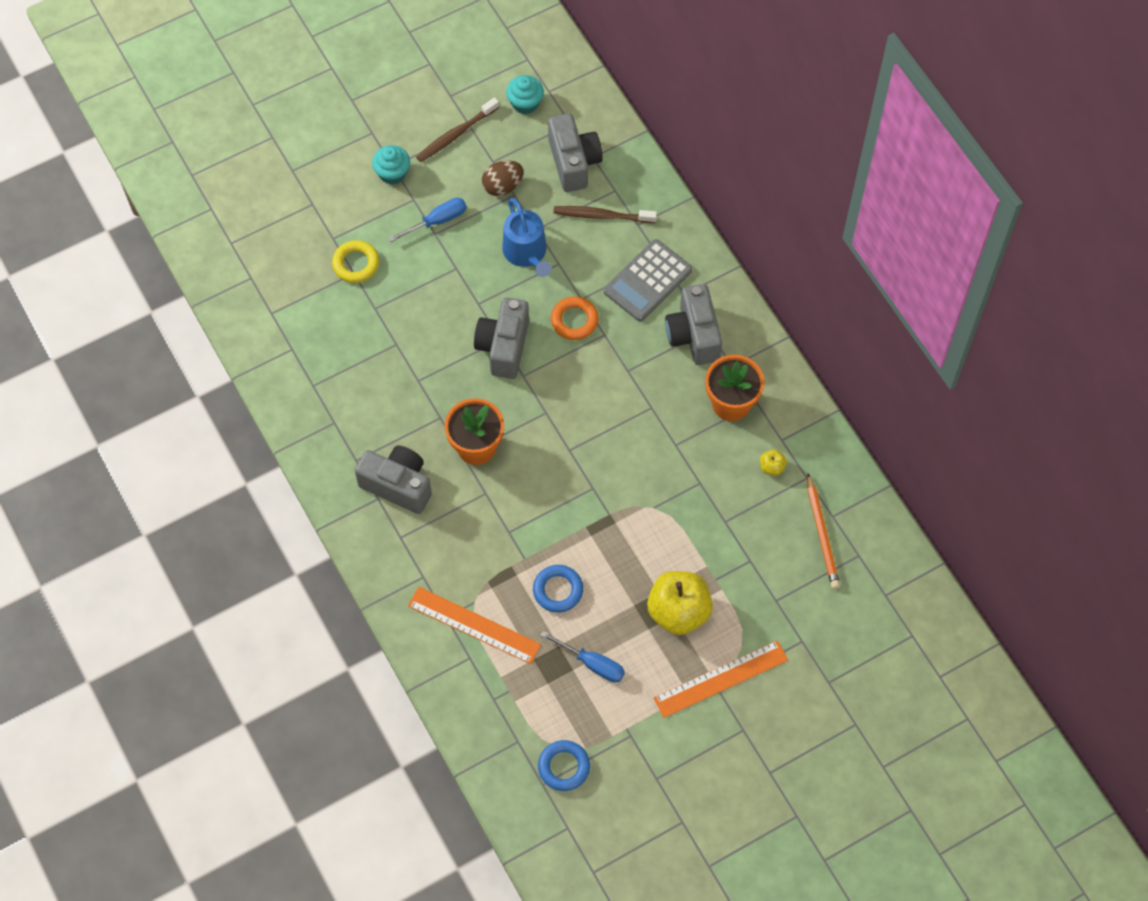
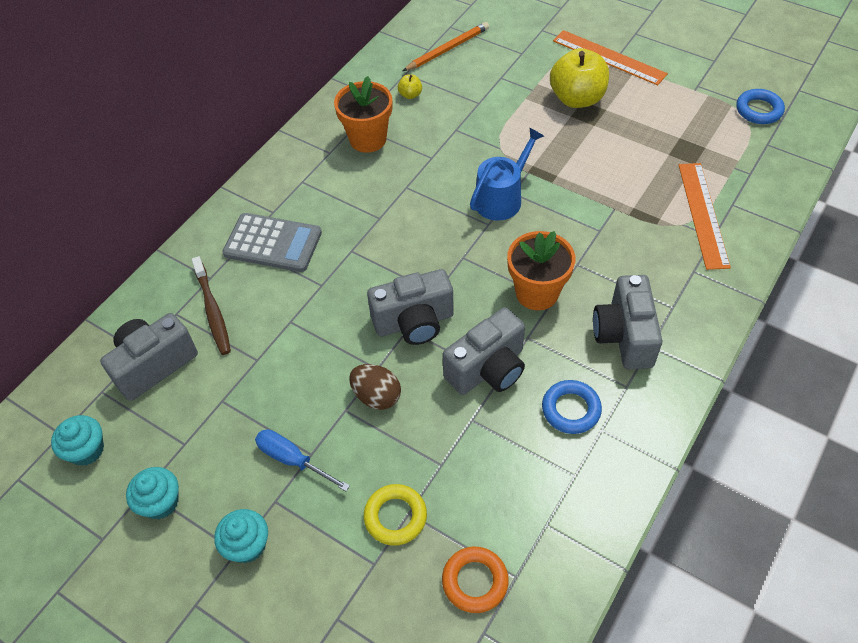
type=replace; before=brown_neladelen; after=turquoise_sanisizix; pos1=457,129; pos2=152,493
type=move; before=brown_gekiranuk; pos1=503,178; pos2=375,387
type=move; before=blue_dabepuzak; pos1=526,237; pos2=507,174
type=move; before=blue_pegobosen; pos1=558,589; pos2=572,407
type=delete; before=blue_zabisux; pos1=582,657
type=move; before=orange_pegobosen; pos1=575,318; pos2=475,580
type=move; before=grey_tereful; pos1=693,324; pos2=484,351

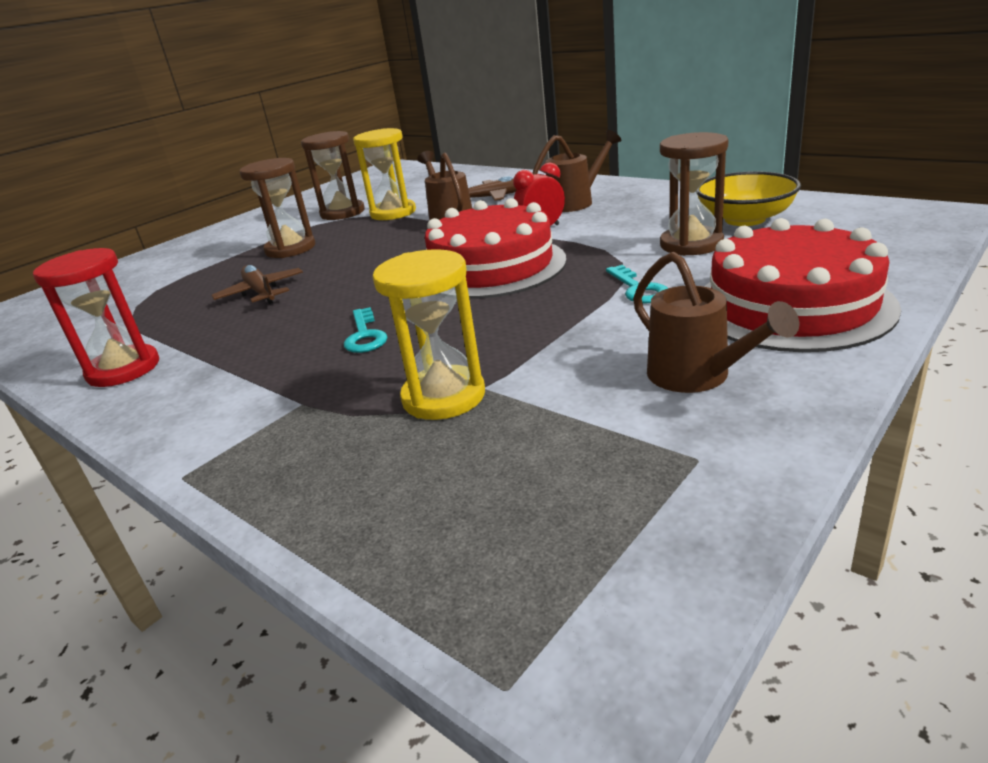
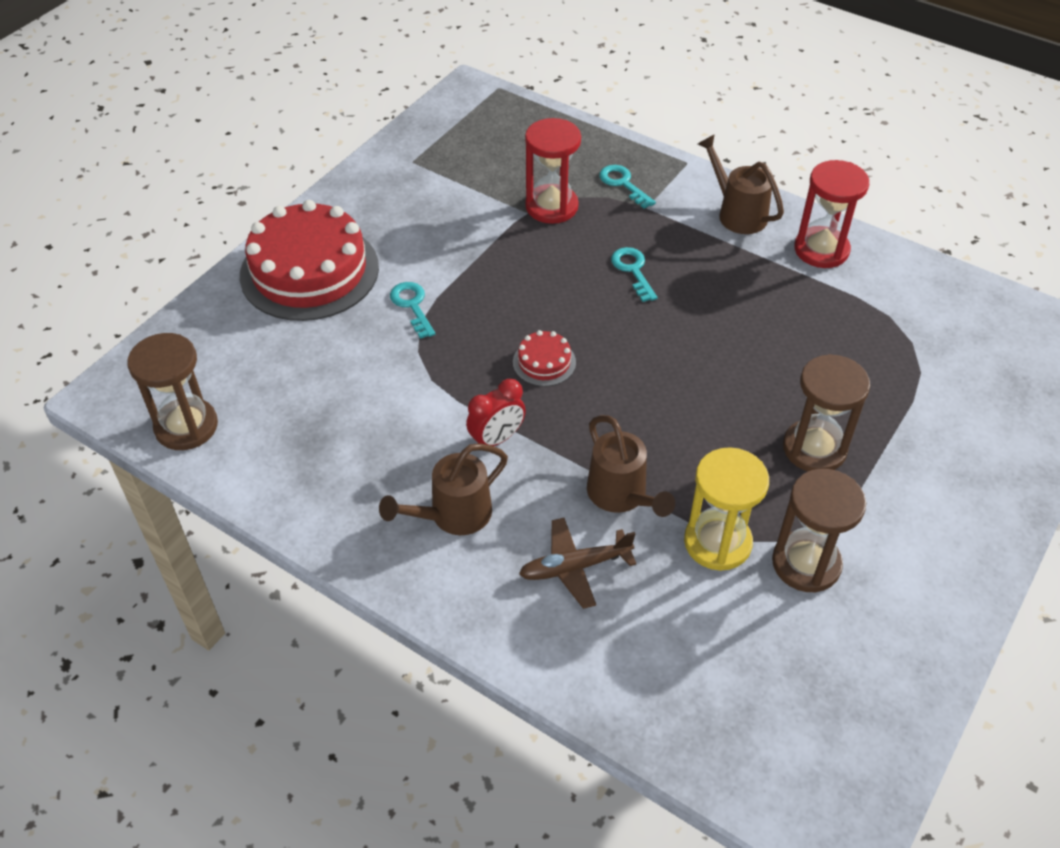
type=delete; before=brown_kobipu; pos1=257,284
type=recolor; before=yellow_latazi; after=red_latazi; pos1=429,334; pos2=553,171
type=resize; before=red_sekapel; pos1=496,248; pos2=544,358; scale=0.43
type=move; before=brown_dabepuzak; pos1=716,322; pos2=741,184
type=move; before=brown_latazi; pos1=694,194; pos2=172,391
type=delete; before=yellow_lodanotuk; pos1=749,198
type=insert; after=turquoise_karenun; pos2=627,187

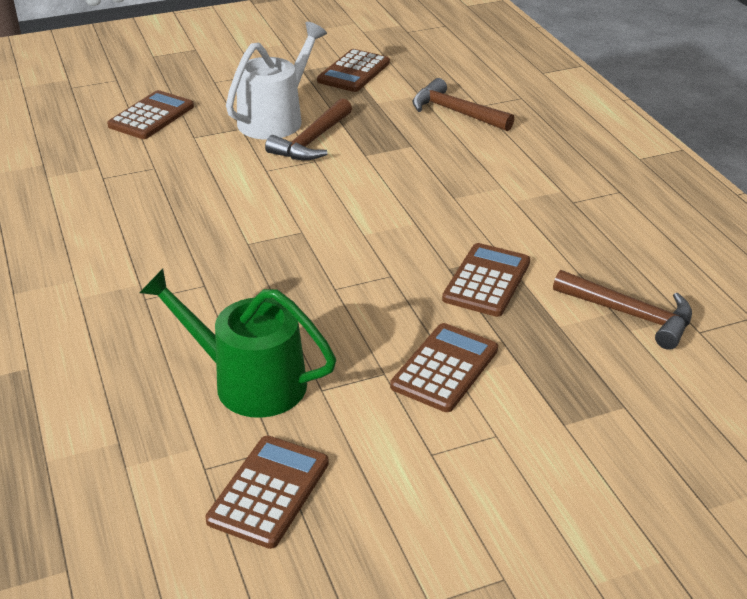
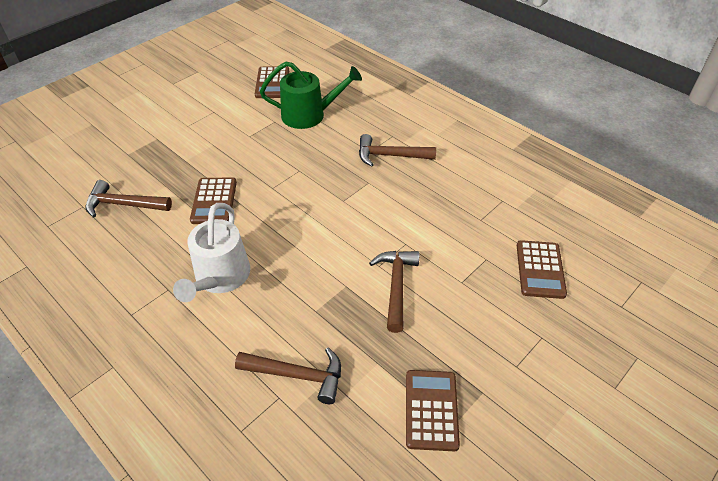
type=move; before=white_dabepuzak; pos1=276,81; pos2=211,252
type=delete; before=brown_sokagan; pos1=444,367
type=insert; after=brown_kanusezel; pos2=397,150

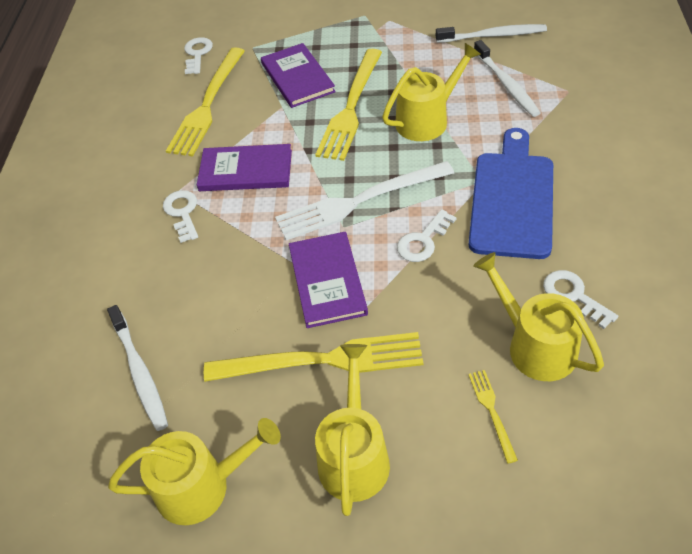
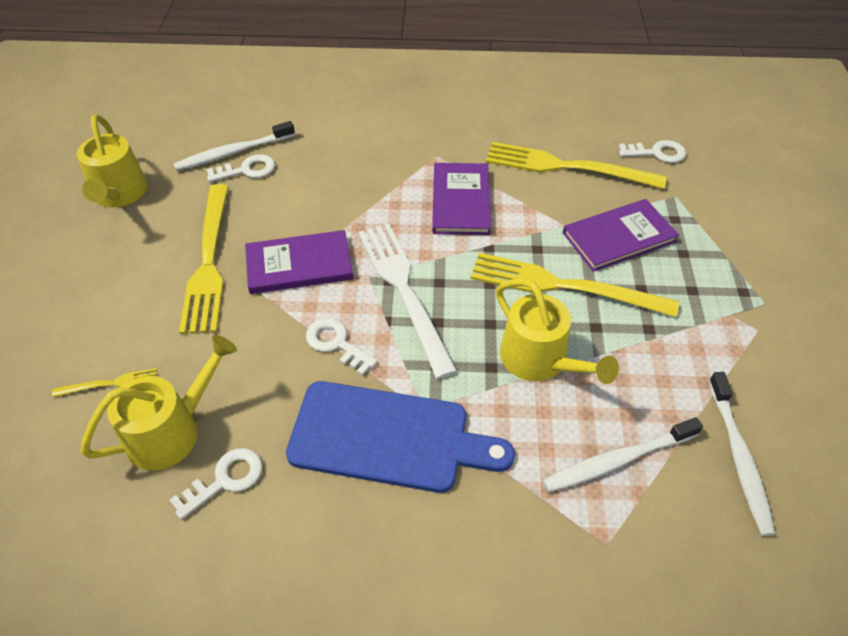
type=move; before=white_karenun; pos1=180,216; pos2=241,168
type=delete; before=yellow_dabepuzak; pos1=352,430

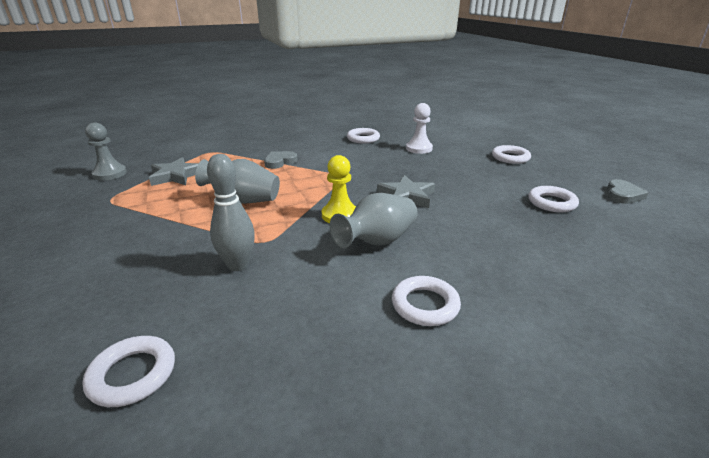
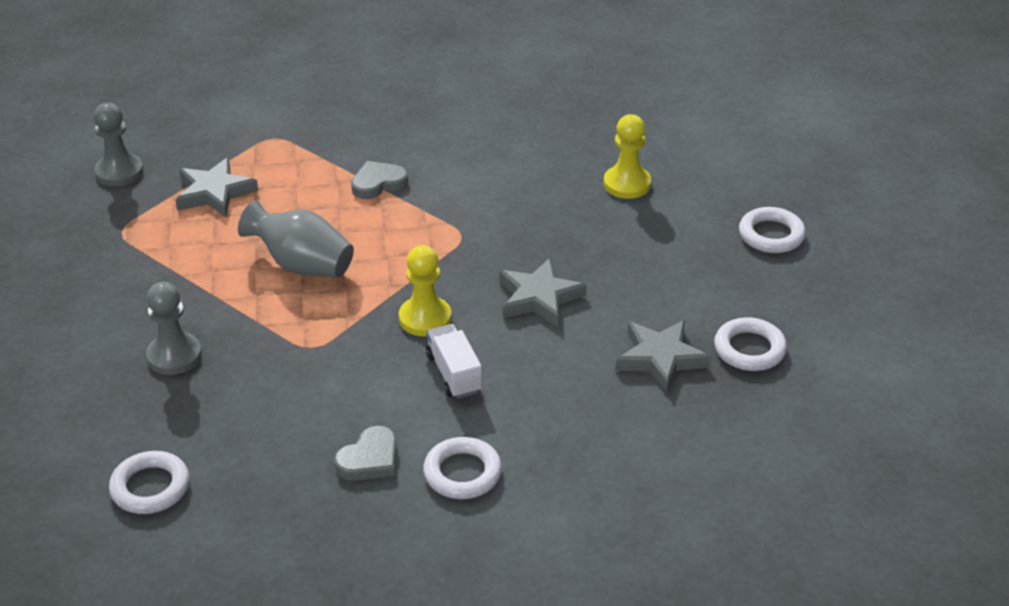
type=delete; before=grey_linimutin; pos1=231,212
type=replace; before=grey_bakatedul; after=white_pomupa; pos1=374,220; pos2=454,361
type=delete; before=white_pegobosen; pos1=363,136
type=recolor; before=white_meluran; after=yellow_meluran; pos1=419,128; pos2=627,156
type=move; before=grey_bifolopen; pos1=628,191; pos2=365,453
type=insert; after=grey_meluran; pos2=174,328
type=insert; after=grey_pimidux; pos2=663,356

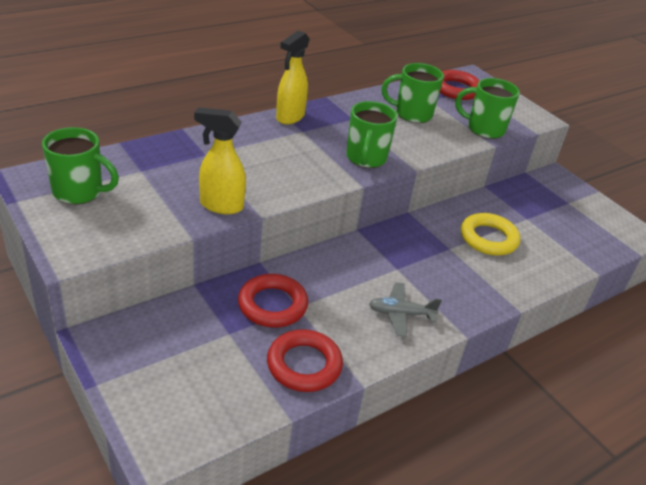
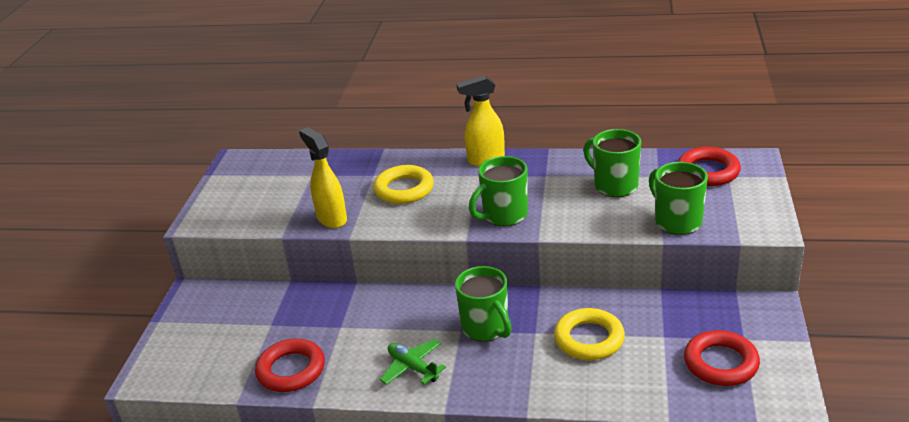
type=move; before=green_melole; pos1=80,165; pos2=483,303
type=move; before=red_pegobosen; pos1=273,301; pos2=722,358
type=recolor; before=grey_kobipu; after=green_kobipu; pos1=405,309; pos2=413,362
type=insert; after=yellow_pegobosen; pos2=404,184

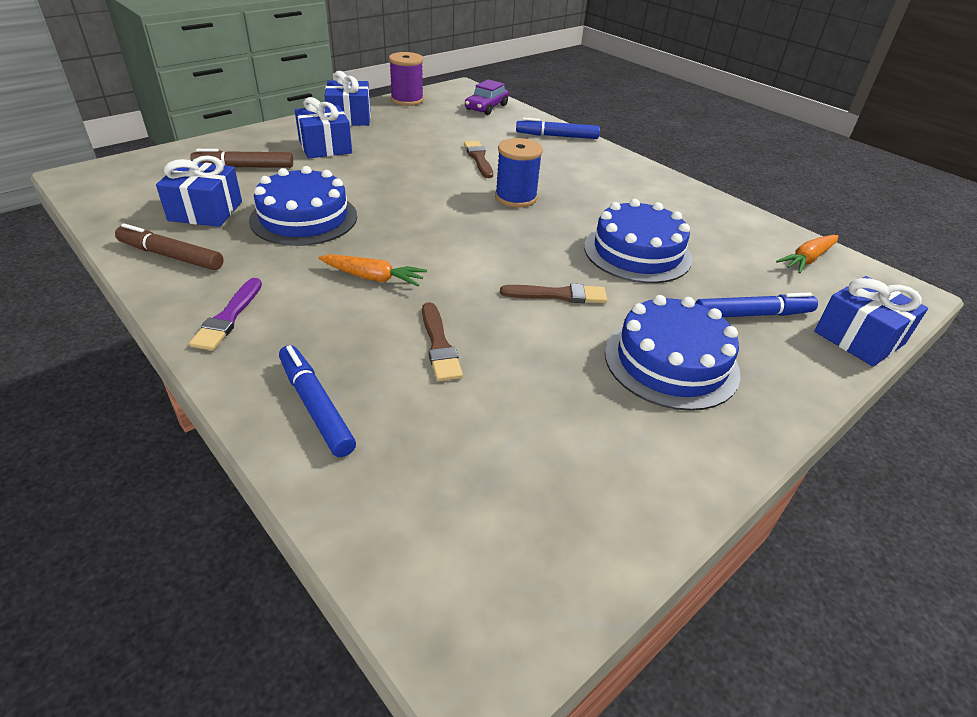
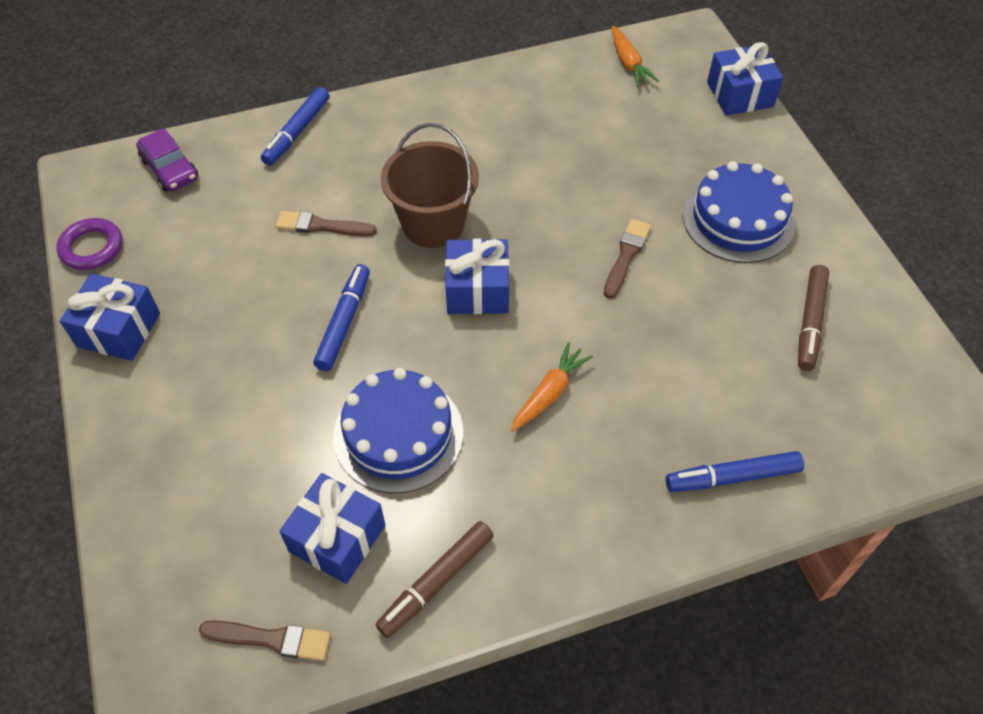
type=delete; before=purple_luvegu; pos1=225,314
type=move; before=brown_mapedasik; pos1=242,158; pos2=813,318
type=move; before=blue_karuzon; pos1=323,128; pos2=477,276
type=replace; before=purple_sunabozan; after=purple_pegobosen; pos1=406,79; pos2=89,244
type=move; before=brown_luvegu; pos1=442,341; pos2=264,640
type=replace; before=blue_sunabozan; after=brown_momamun; pos1=519,173; pos2=430,185
type=delete; before=blue_sekapel; pos1=638,241
type=move; before=blue_mapedasik; pos1=756,304; pos2=341,317

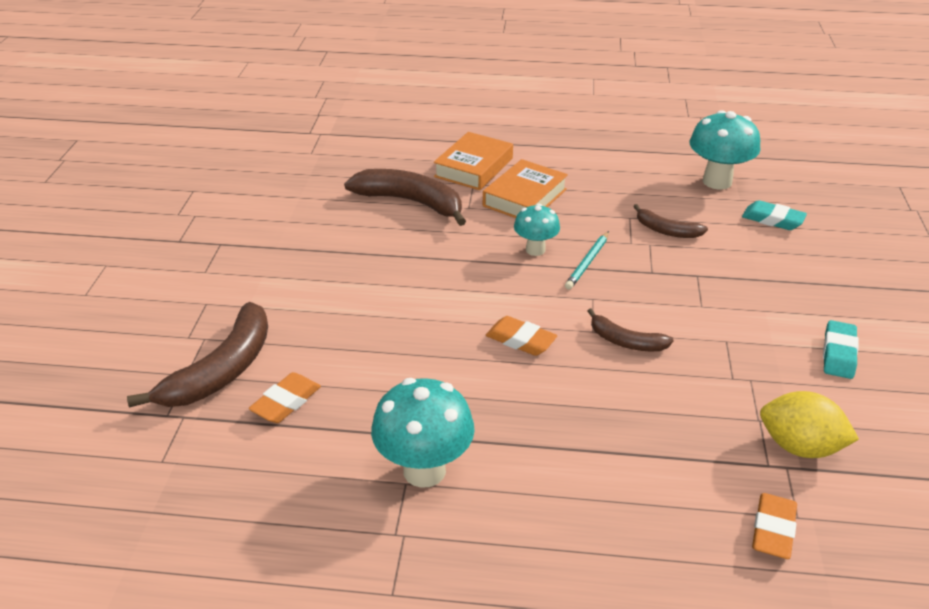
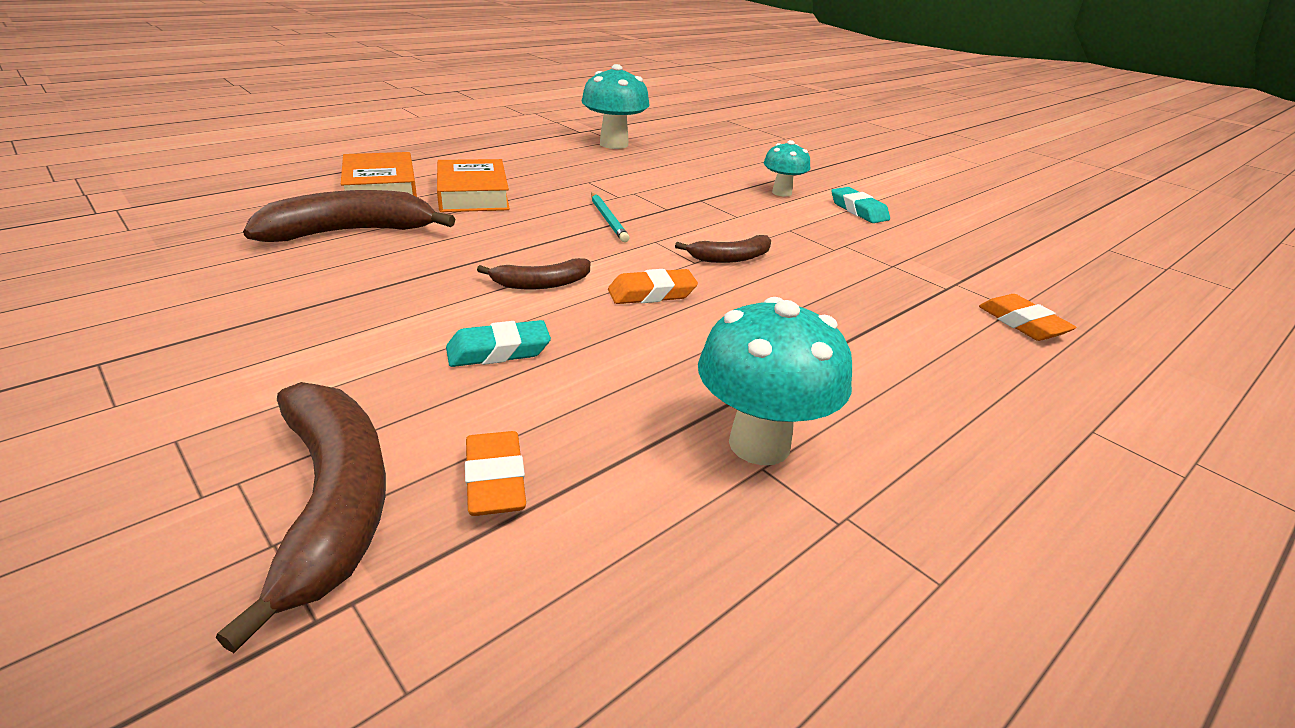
type=move; before=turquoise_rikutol; pos1=537,230; pos2=787,168
type=move; before=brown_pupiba; pos1=670,221; pos2=533,273
type=move; before=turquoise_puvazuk; pos1=774,215; pos2=498,343
type=delete; before=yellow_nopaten; pos1=809,424

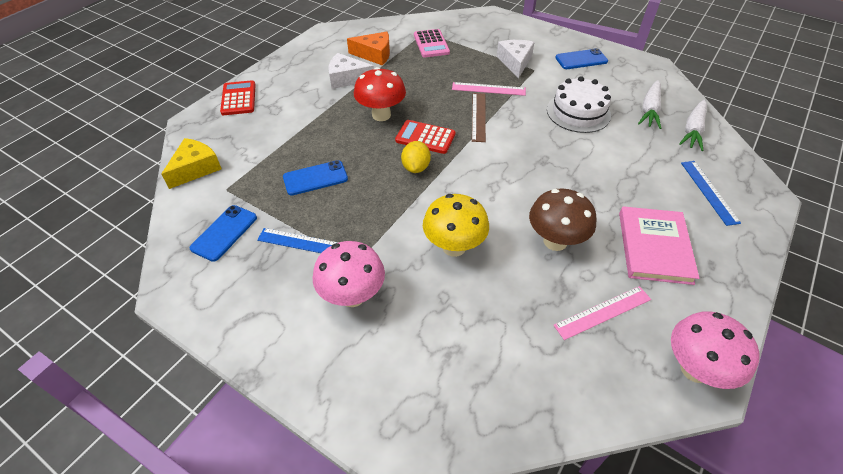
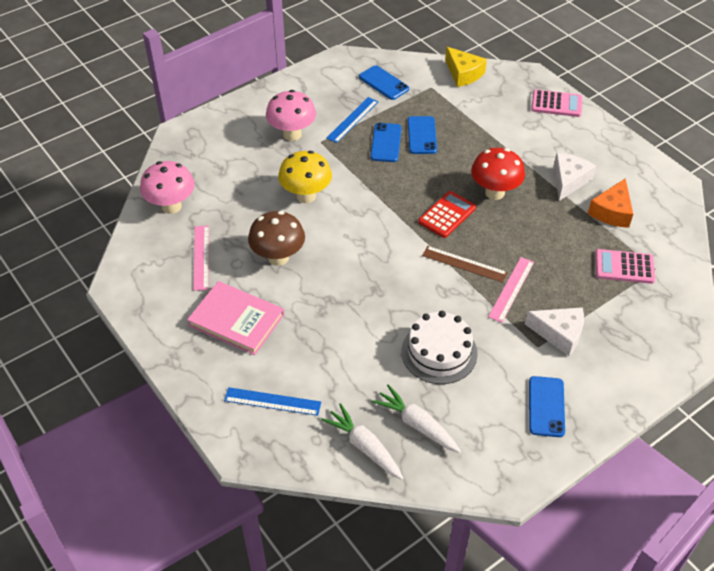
type=recolor; before=red_sokagan; after=pink_sokagan; pos1=238,97; pos2=556,103
type=delete; before=yellow_nopaten; pos1=416,157
type=move; before=pink_rikutol; pos1=715,350; pos2=167,187
type=insert; after=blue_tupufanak; pos2=386,142

